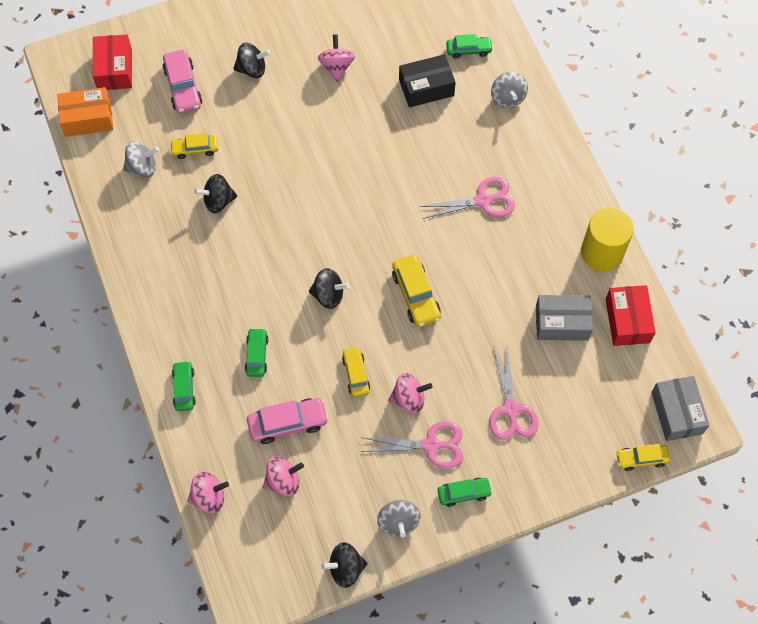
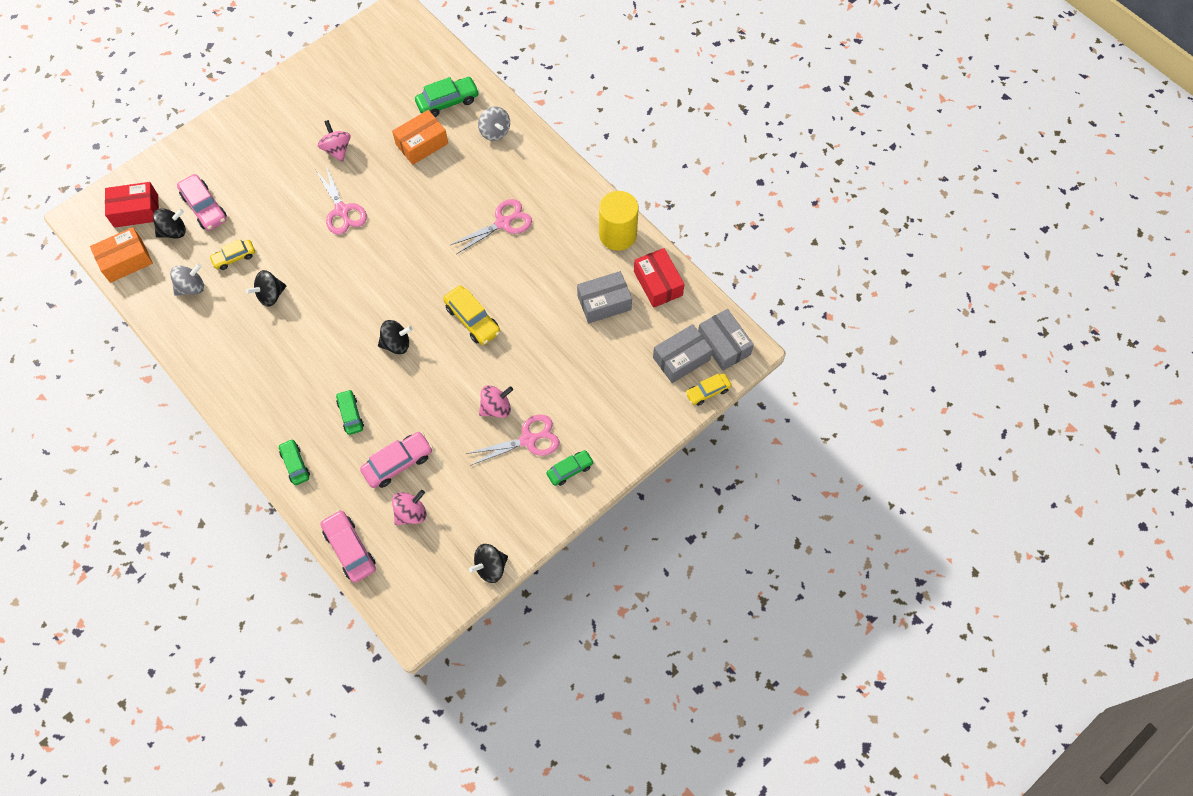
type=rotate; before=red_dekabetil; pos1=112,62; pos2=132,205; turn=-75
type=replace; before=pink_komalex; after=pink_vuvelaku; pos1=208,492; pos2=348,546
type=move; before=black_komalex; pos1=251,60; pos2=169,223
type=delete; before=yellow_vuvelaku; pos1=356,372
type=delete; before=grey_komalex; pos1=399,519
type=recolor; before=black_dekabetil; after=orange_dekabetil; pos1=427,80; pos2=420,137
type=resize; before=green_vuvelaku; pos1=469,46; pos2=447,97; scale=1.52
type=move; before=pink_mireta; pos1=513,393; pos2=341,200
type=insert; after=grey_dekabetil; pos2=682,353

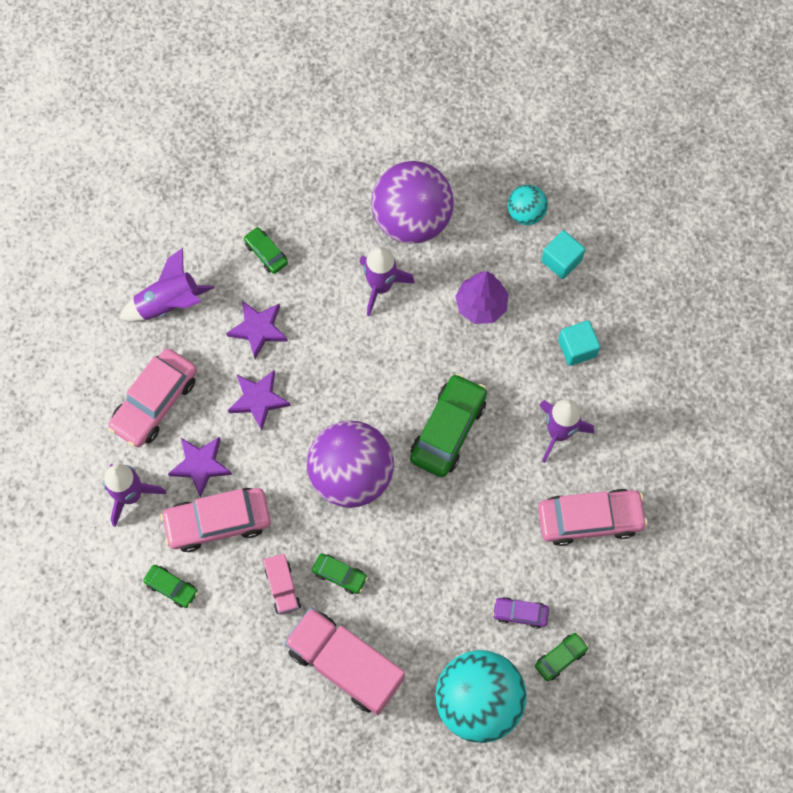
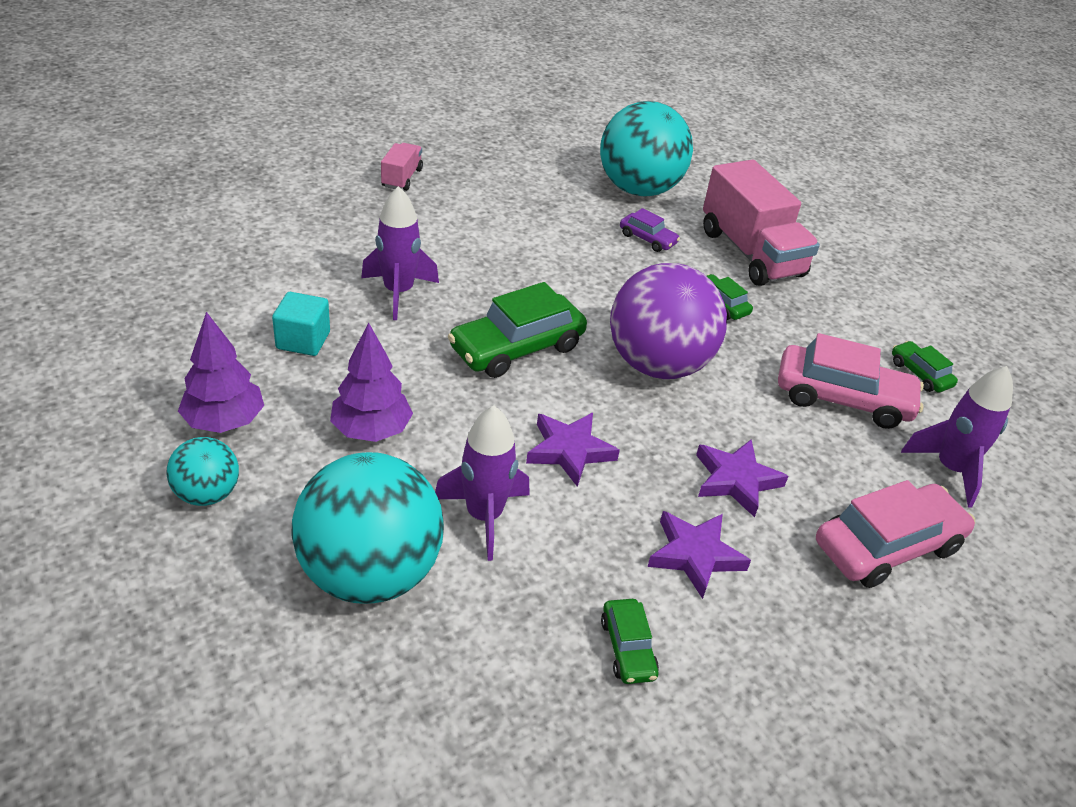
type=delete; before=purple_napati; pos1=167,284
type=move; before=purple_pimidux; pos1=200,467; pos2=573,450
type=move; before=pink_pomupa; pos1=282,584; pos2=402,167
type=recolor; before=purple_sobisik; after=turquoise_sobisik; pos1=412,202; pos2=367,528
type=move; before=purple_vuvelaku; pos1=521,613; pos2=650,230
type=delete; before=green_vuvelaku; pos1=562,657
type=delete; before=pink_vuvelaku; pos1=593,517
type=replace; before=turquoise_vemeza; after=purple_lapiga; pos1=563,254; pos2=221,372

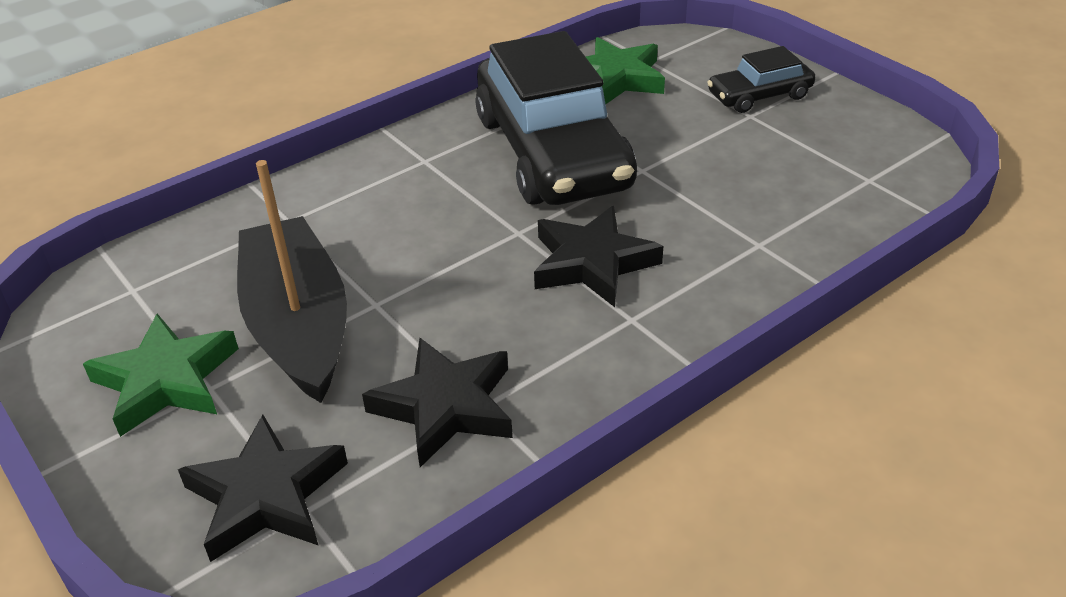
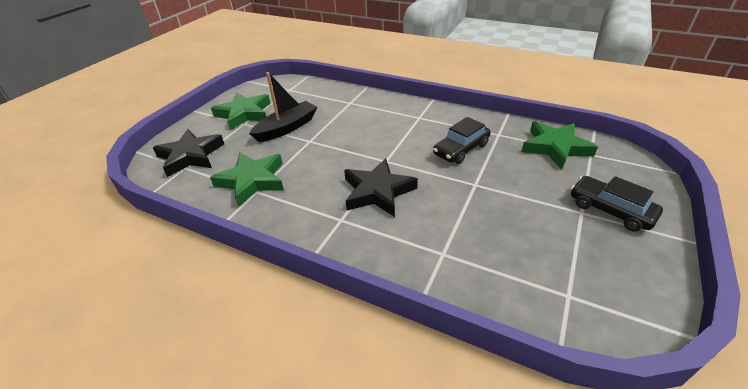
type=resize; before=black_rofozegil; pos1=292,281; pos2=283,107; scale=0.67
type=recolor; before=black_pimidux; after=green_pimidux; pos1=437,402; pos2=247,179
type=resize; before=black_vuvelaku; pos1=556,118; pos2=461,140; scale=0.47

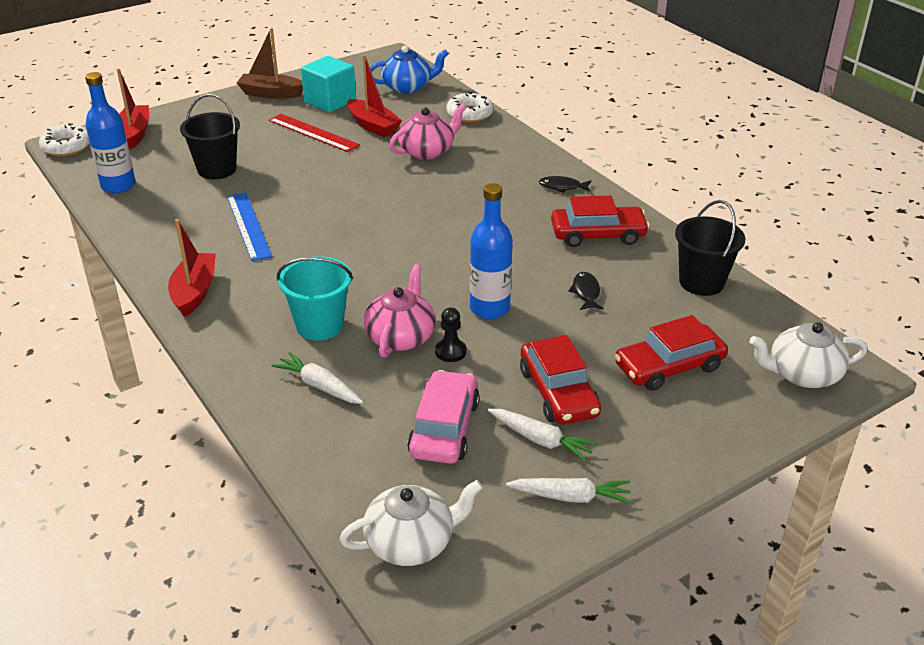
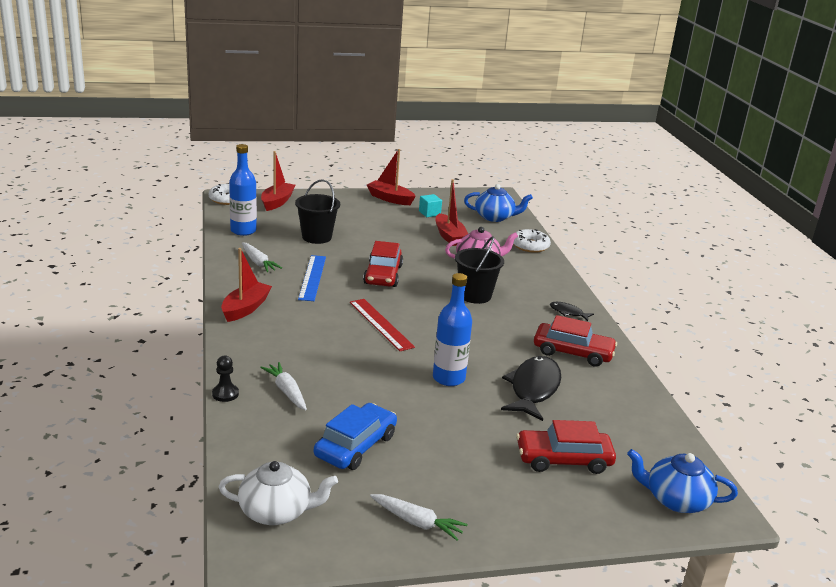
type=recolor; before=brown_rofozegil; after=red_rofozegil; pos1=270,63; pos2=391,177
type=move; before=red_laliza; pos1=314,133; pos2=382,325
type=delete; before=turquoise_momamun; pos1=315,298
type=resize; before=turquoise_vemeza; pos1=328,84; pos2=430,205; scale=0.56
type=delete; before=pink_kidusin; pos1=400,310
type=recolor; before=pink_vuvelaku; after=blue_vuvelaku; pos1=443,417; pos2=355,436
type=move; before=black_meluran; pos1=451,334; pos2=225,379
type=move; before=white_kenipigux; pos1=543,435; pos2=262,257
type=move; before=red_vuvelaku; pos1=560,380; pos2=383,264
type=resize; before=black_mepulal; pos1=586,291; pos2=531,388; scale=2.09
type=move; before=black_momamun; pos1=710,248; pos2=479,270
type=recolor; before=white_kidusin; after=blue_kidusin; pos1=809,355; pos2=682,481

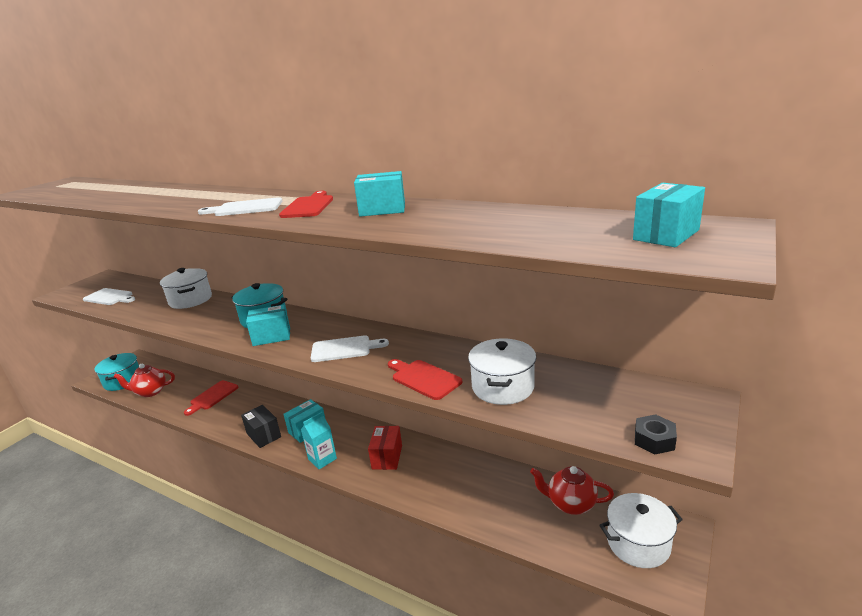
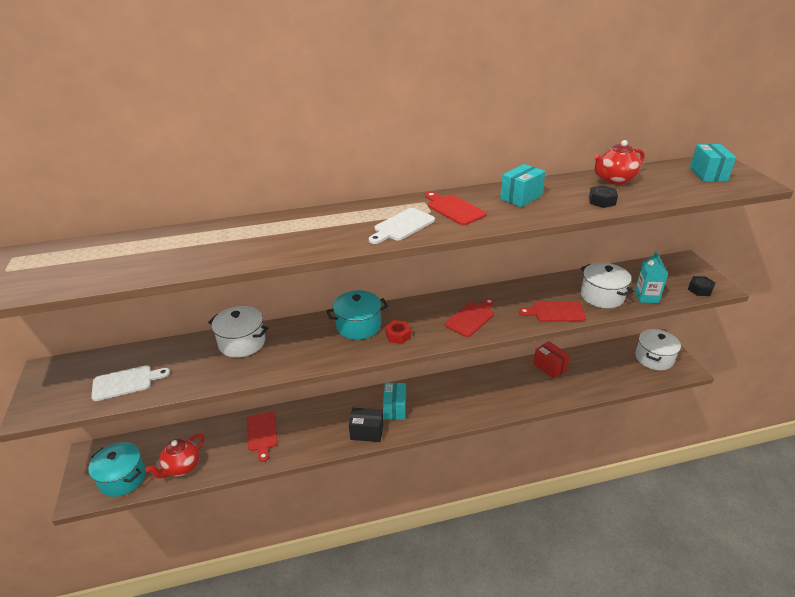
type=replace; before=turquoise_dekabetil; after=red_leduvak; pos1=268,325; pos2=398,332
type=move; before=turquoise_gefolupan; pos1=319,440; pos2=651,277
type=recolor; before=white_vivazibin; after=red_vivazibin; pos1=350,348; pos2=470,317
type=move; before=red_dekabetil; pos1=385,448; pos2=551,360
type=move; before=red_kidusin; pos1=572,490; pos2=619,162
type=insert; after=black_leduvak; pos2=603,196

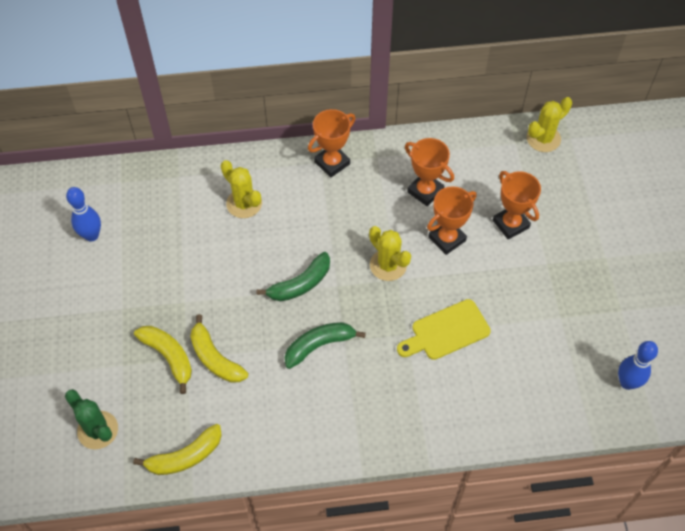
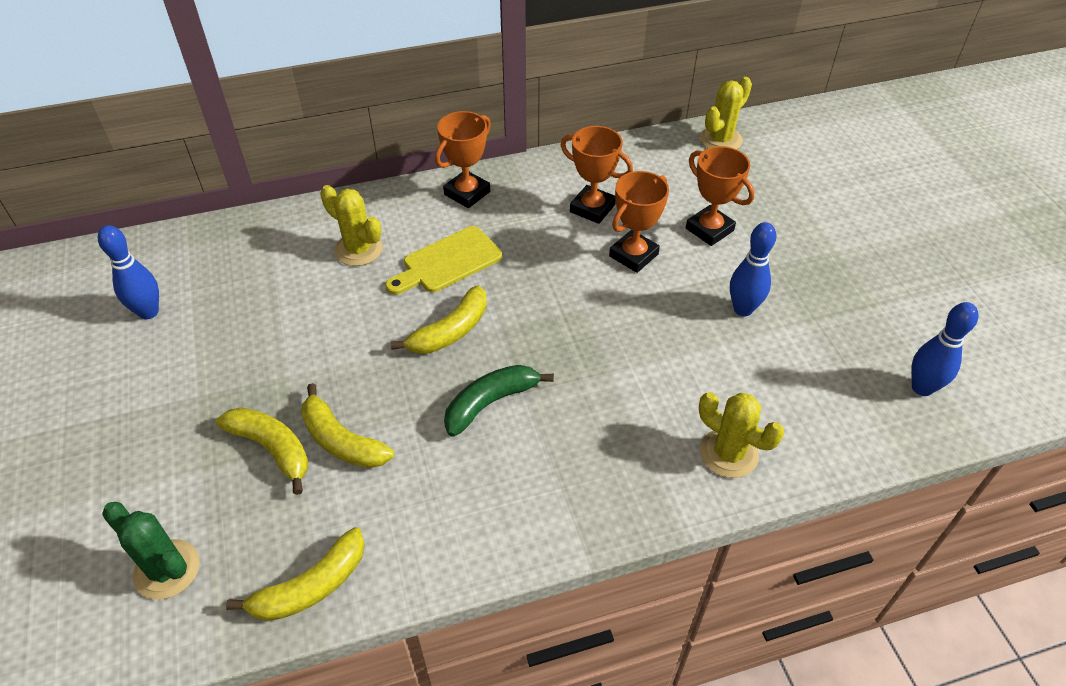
type=recolor; before=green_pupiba; after=yellow_pupiba; pos1=293,276; pos2=439,319
type=move; before=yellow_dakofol; pos1=390,253; pos2=741,435
type=move; before=yellow_vivazibin; pos1=444,329; pos2=443,260
type=insert; after=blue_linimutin; pos2=753,269

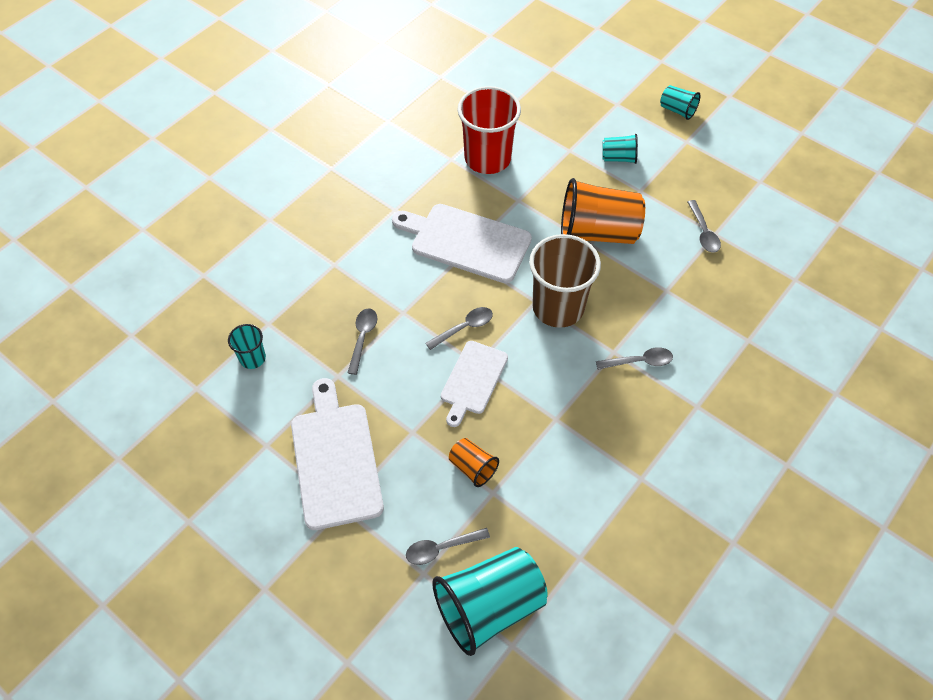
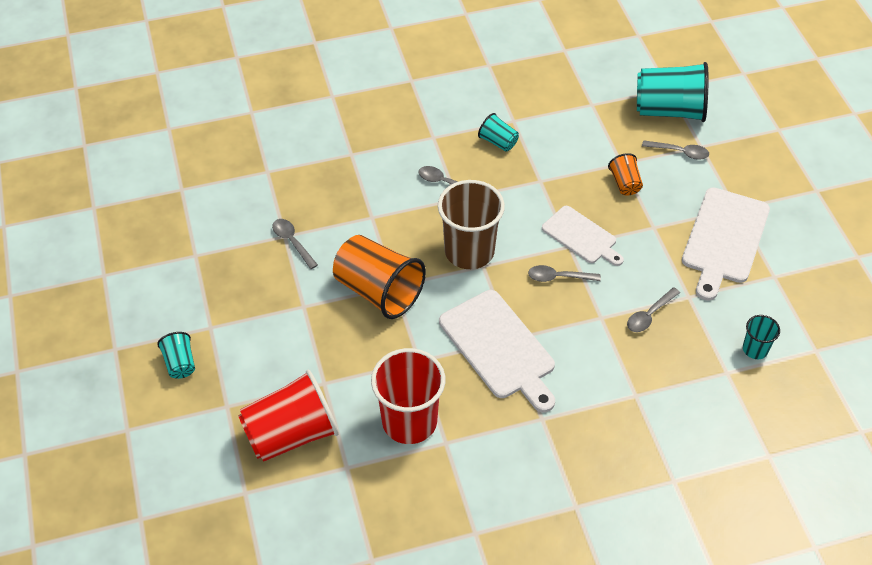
type=rotate; before=white_vivazibin; pos1=474,384; pos2=583,236; turn=75
type=move; before=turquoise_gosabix; pos1=620,149; pos2=498,132
type=rotate; before=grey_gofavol; pos1=704,226; pos2=295,244; turn=-60
type=insert; after=red_gosabix; pos2=288,416

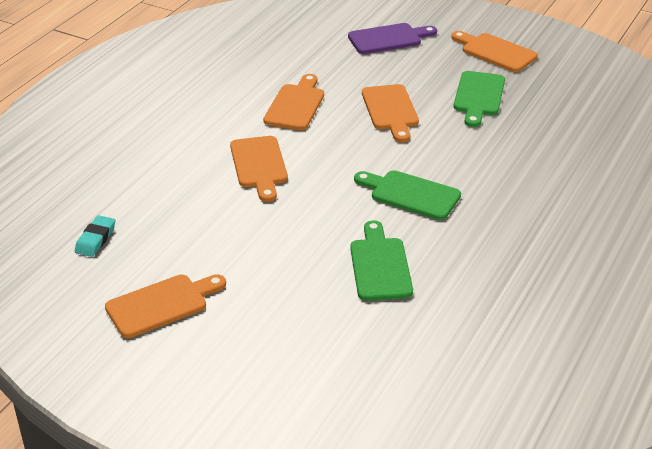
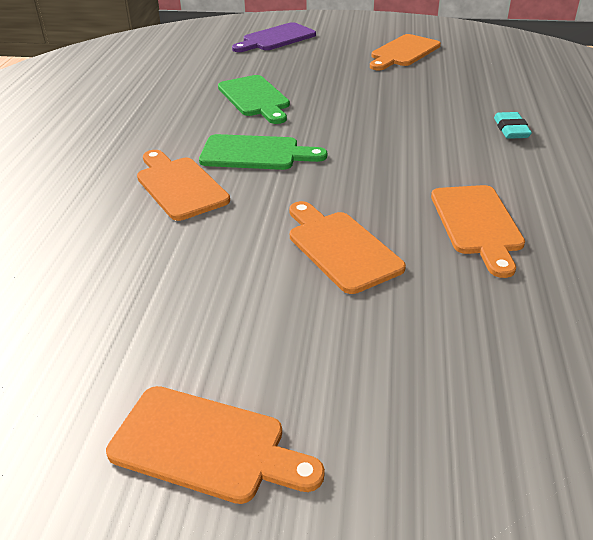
type=move; before=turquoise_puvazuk; pos1=95,236; pos2=513,125
type=move; before=orange_vivazibin; pos1=259,169; pos2=183,185
type=move; before=purple_vivazibin; pos1=392,38; pos2=274,37
type=delete; before=green_vivazibin; pos1=479,99

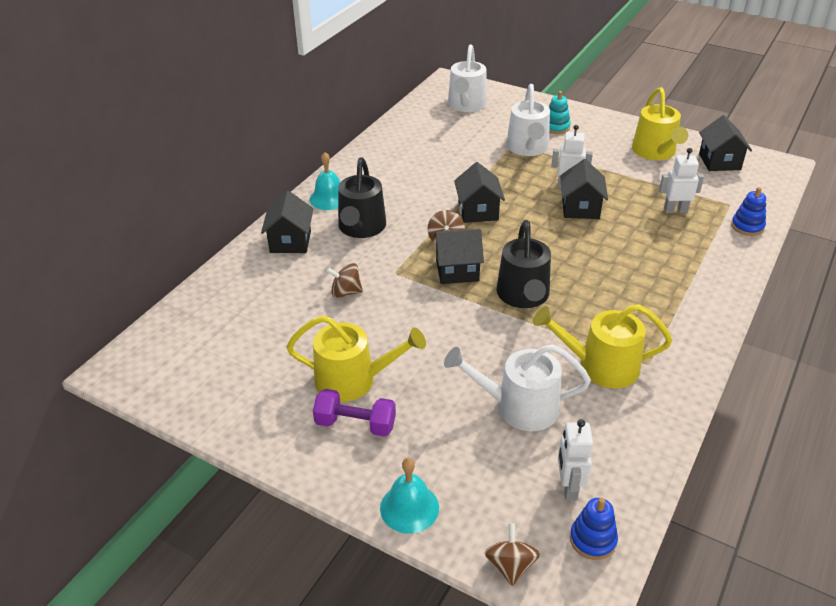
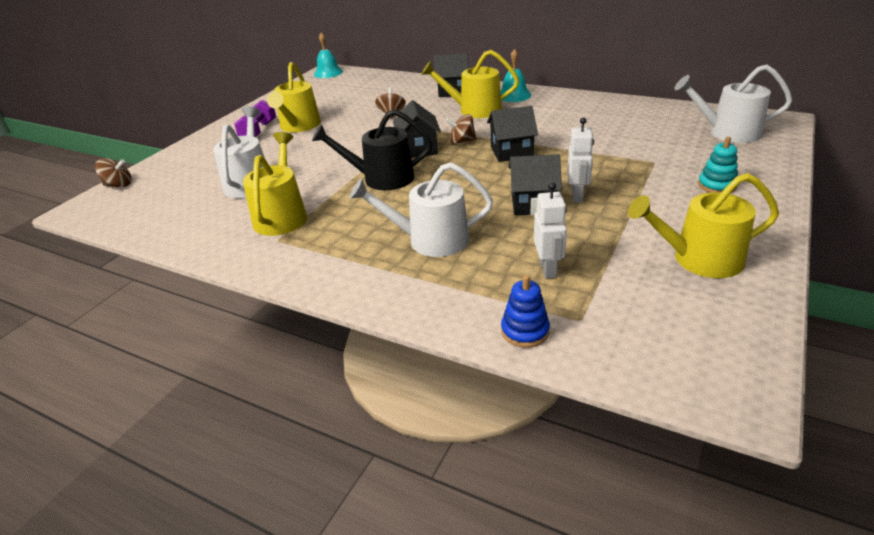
type=recolor; before=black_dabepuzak; after=yellow_dabepuzak; pos1=362,197; pos2=470,84
type=move; before=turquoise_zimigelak; pos1=409,496; pos2=328,55
type=move; before=white_dabepuzak; pos1=528,120; pos2=421,209
type=delete; before=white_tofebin; pos1=575,460
type=delete; before=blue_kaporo; pos1=594,529
type=delete; before=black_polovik; pos1=725,143

